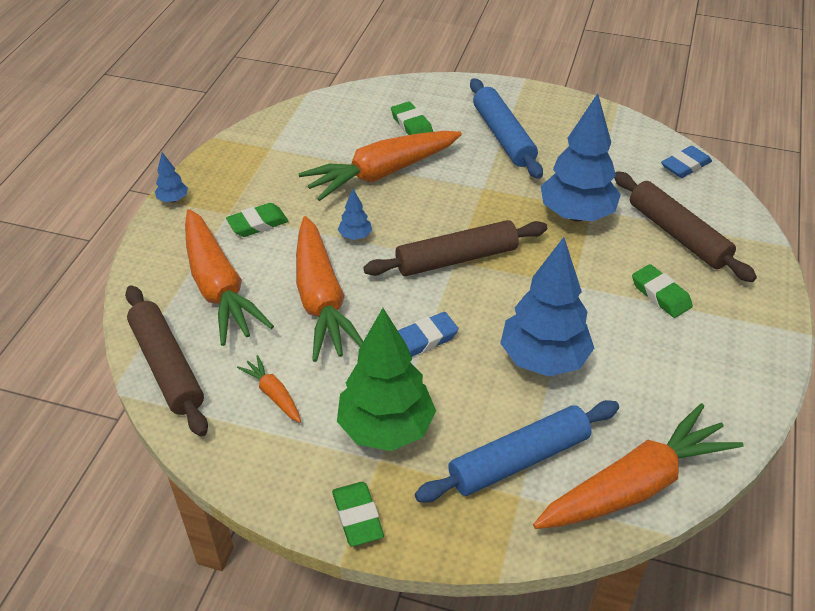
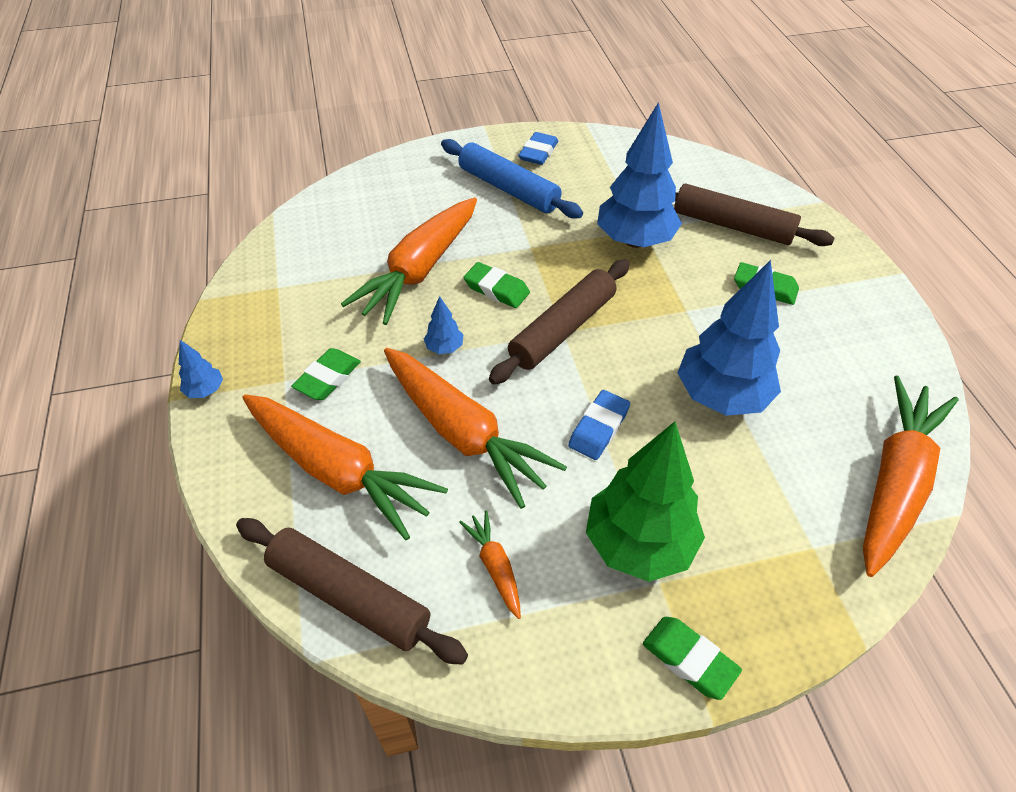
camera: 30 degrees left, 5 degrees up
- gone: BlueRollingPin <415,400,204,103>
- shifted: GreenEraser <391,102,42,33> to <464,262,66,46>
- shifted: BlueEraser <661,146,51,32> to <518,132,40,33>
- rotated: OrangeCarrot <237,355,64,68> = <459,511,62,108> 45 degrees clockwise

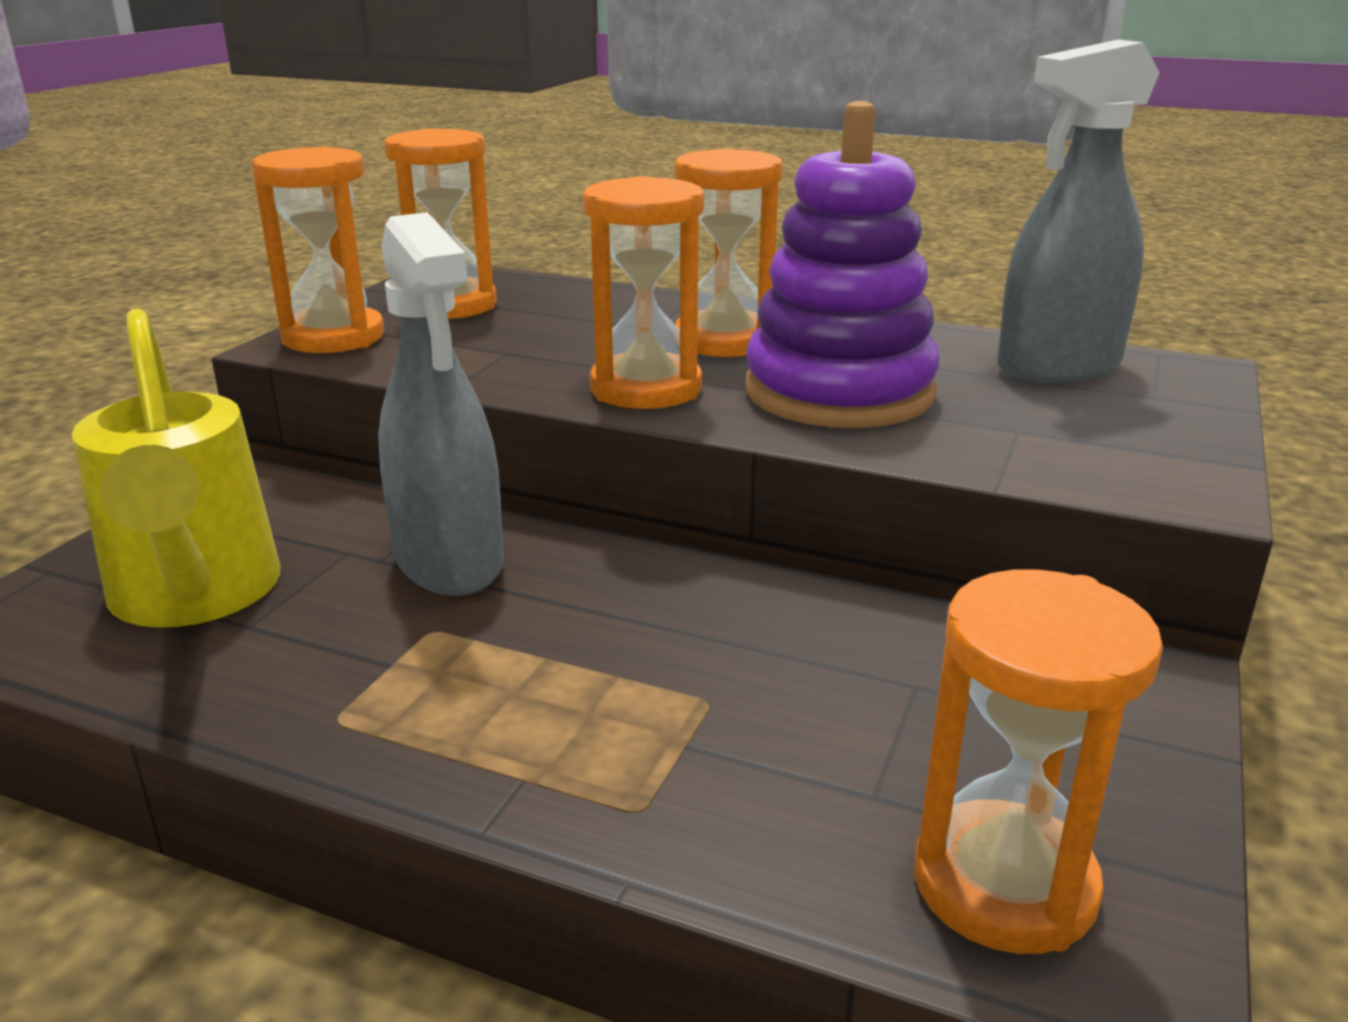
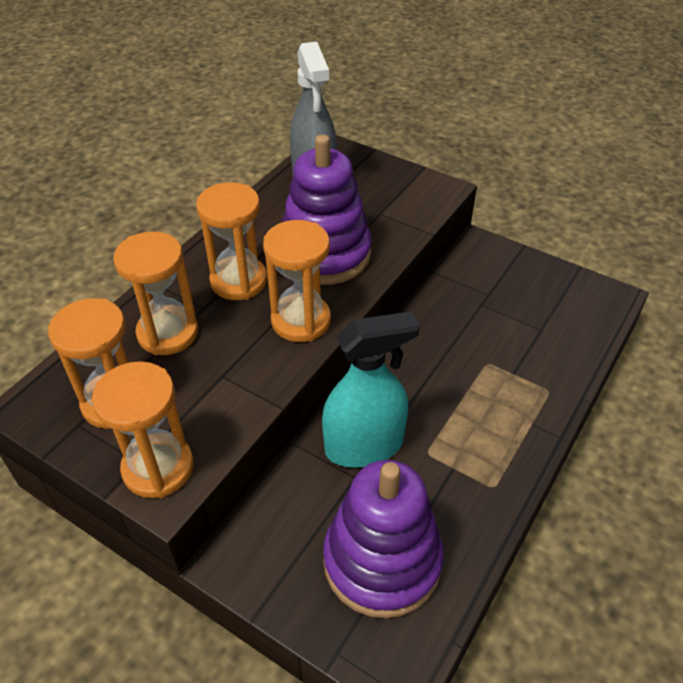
camera: 80 degrees left, 20 degrees up
- shifted: OrangeHourglass <914,569,249,385> to <113,232,85,123>
- swapped: YellowWateringCan <72,308,208,320> to PurpleStackingToy <323,460,121,158>
- repainted: GreySprayBottle <378,212,125,384> to TurquoiseSprayBottle <322,311,98,157>

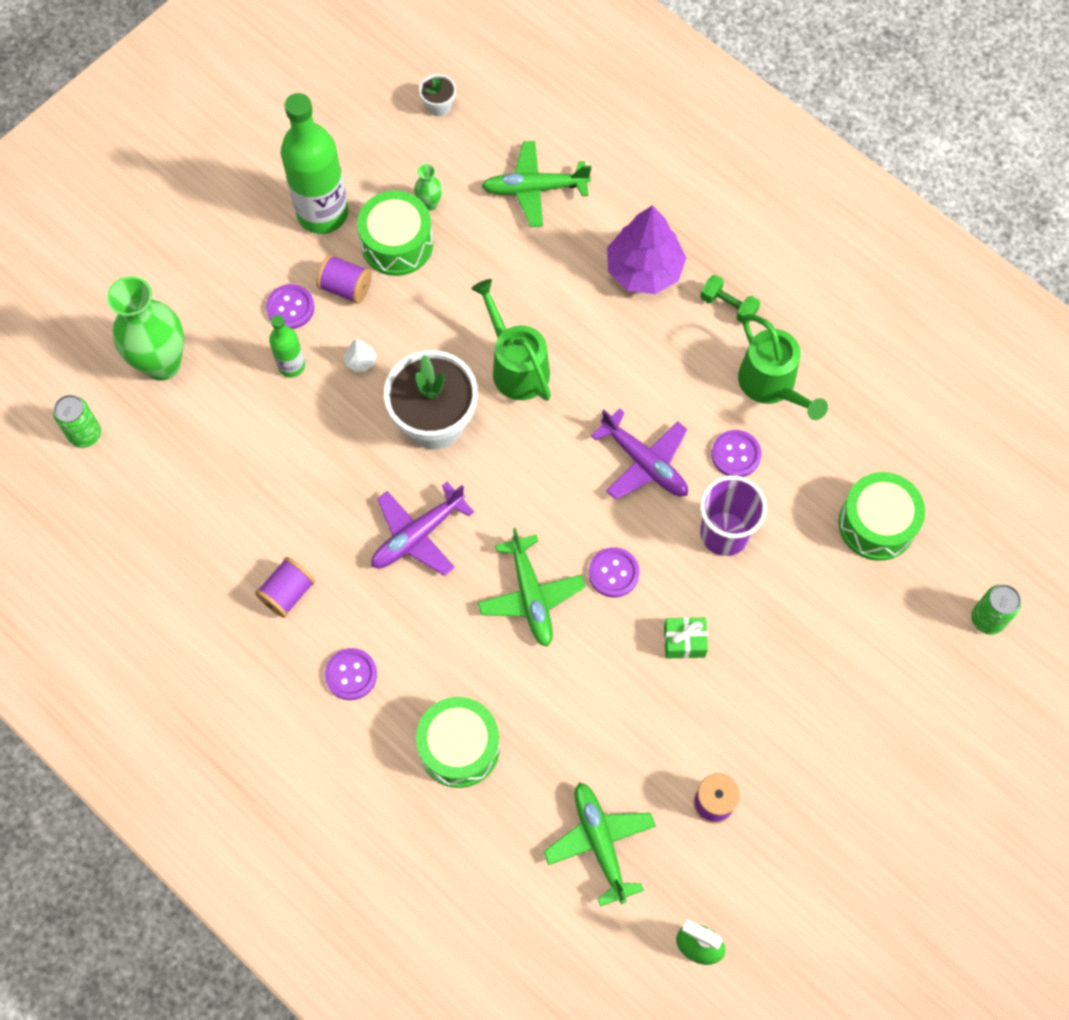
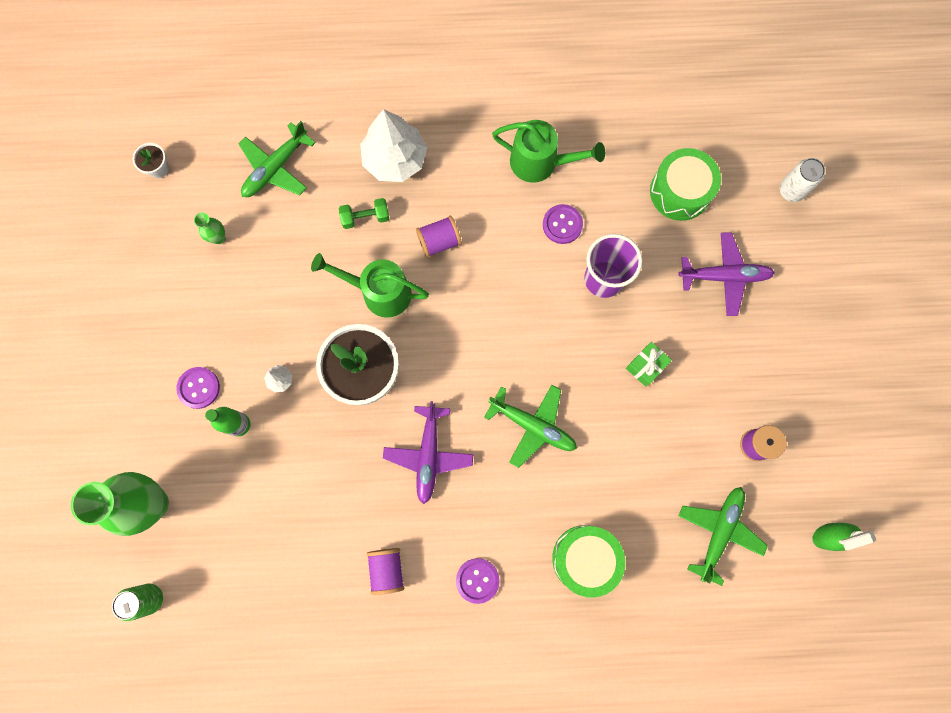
camera: 45 degrees left, 10 degrees up
- gone: GreenBottle <281,93,67,141>
- gone: GreenDrum <357,191,76,85>
- gone: PurpleButton <589,547,51,50>
- shifted: PurpleSpool <316,254,56,50> to <416,216,46,42>
- shifted: PurplePlane <591,408,97,92> to <678,233,97,83>
- shifted: GreenDumbbell <700,275,60,48> to <339,198,50,31>
- repainted: PurpleTree <607,205,79,89> to WhiteTree <360,109,67,73>
- repainted: GreenCan <971,584,50,51> to WhiteCan <780,158,45,44>
- rotated: GreenPlane <544,782,112,124> = <678,487,90,99> 90 degrees clockwise

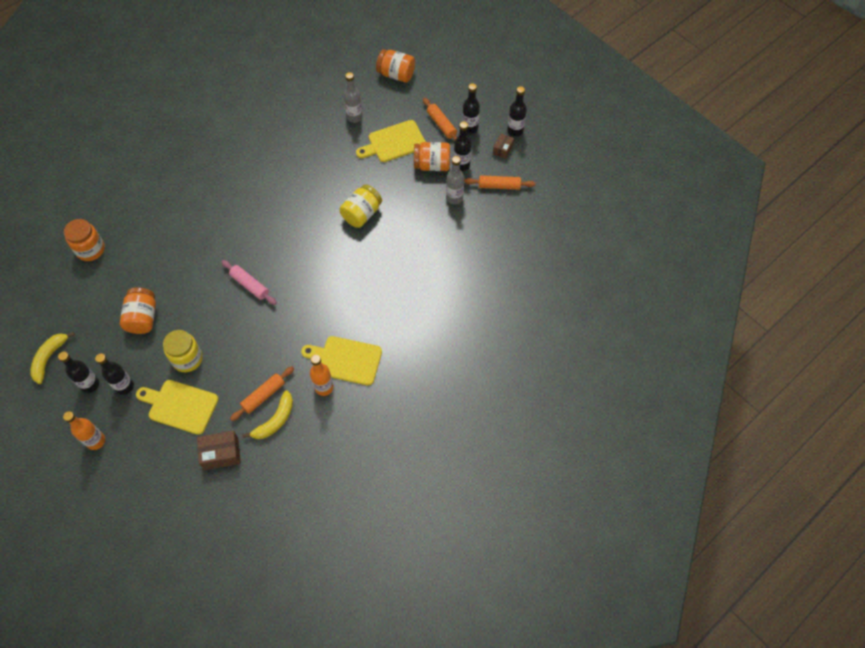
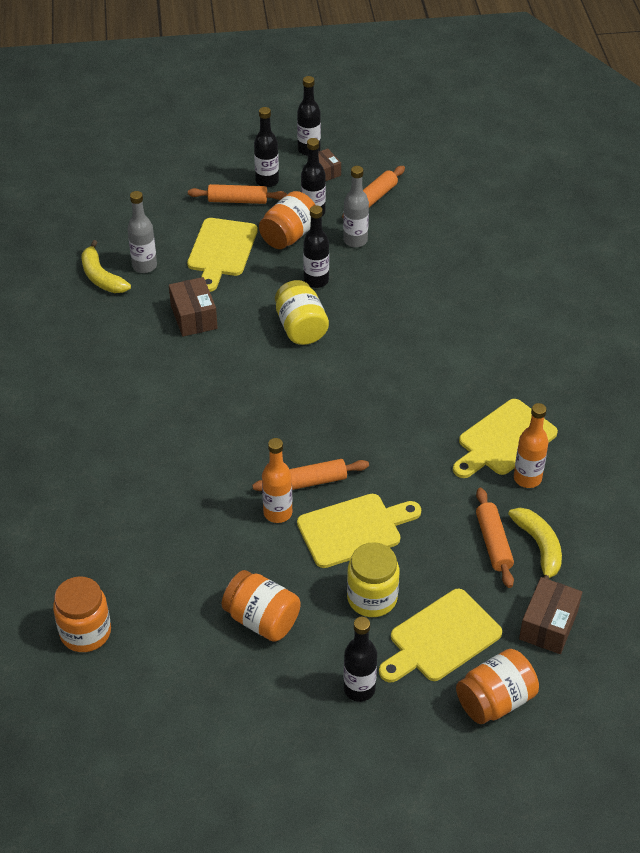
camera: 55 degrees left, 15 degrees down
- new: BrownBox <169,277,49,59>
- new: YellowCuttingBoard <297,494,124,74>
- shifted: YellowBanana <30,332,45,52> to <81,240,50,53>
- shifted: BlackBottle <58,352,41,41> to <303,205,26,83>
- shifted: OrangeBottle <63,411,42,39> to <262,438,30,85>
- shifted: OrangeJar <376,49,39,34> to <456,649,83,75>
- repainted: PinkRollingPin <222,260,55,45> to OrangeRollingPin <252,459,117,32>

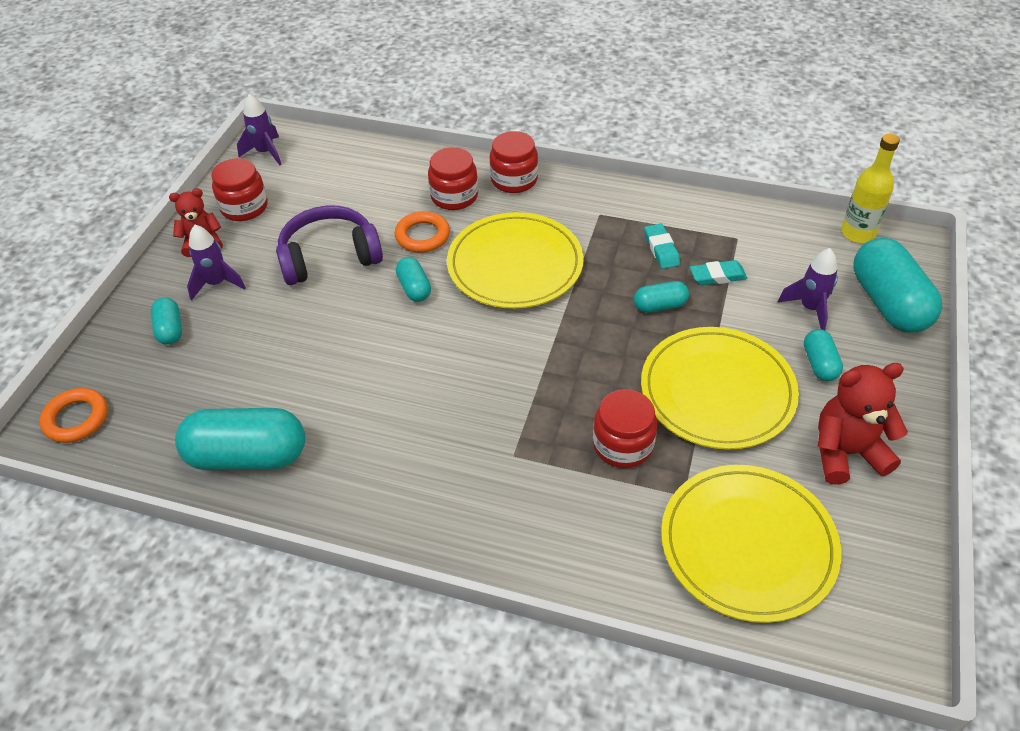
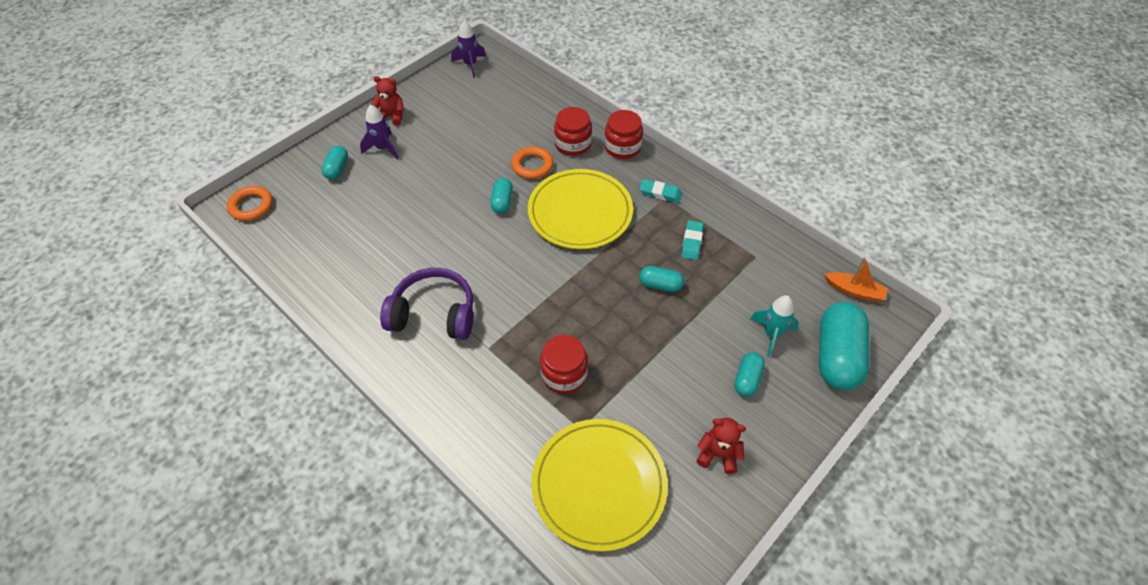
camera: 25 degrees right, 5 degrees up
- gone: TurquoiseCapsule <175,408,130,62>
- gone: RedJar <211,158,57,63>
- gone: YellowPlate <641,327,158,123>
- shifted: PurpleHeadphones <276,205,107,80> to <380,268,93,72>
- shifted: TurquoiseEraser <690,260,58,25> to <640,179,42,24>
- swapped: YellowBottle <841,134,59,109> to OrangeBoat <825,257,63,45>
- repainted: PurpleRocket <778,248,60,82> to TurquoiseRocket <750,295,49,62>
- scaled: RedTeddyBear <817,363,91,122> = <697,418,49,56> x0.65

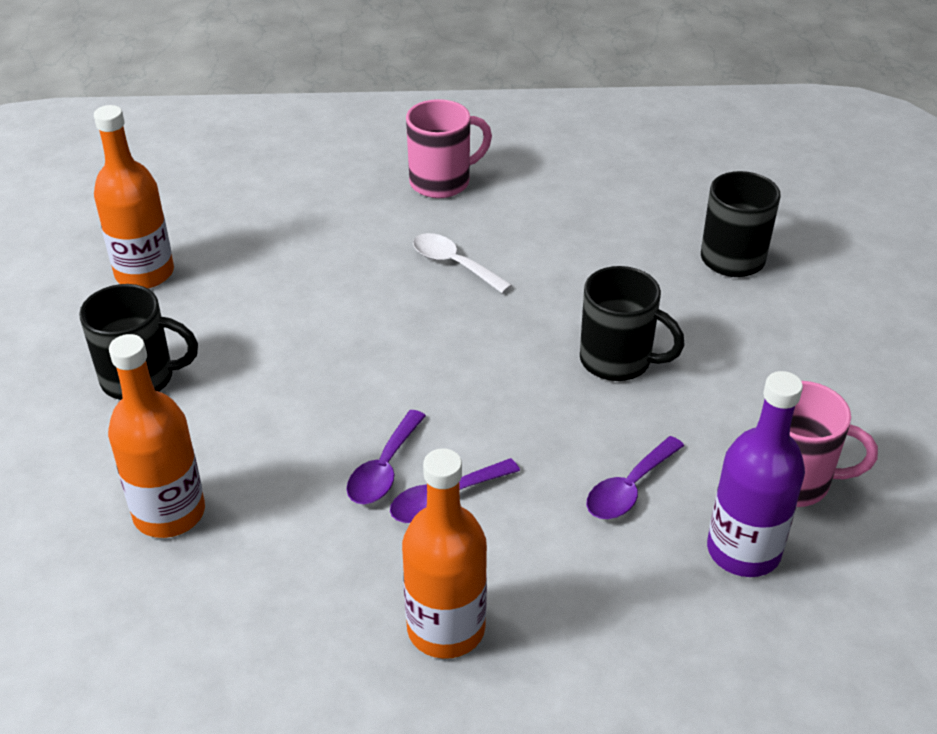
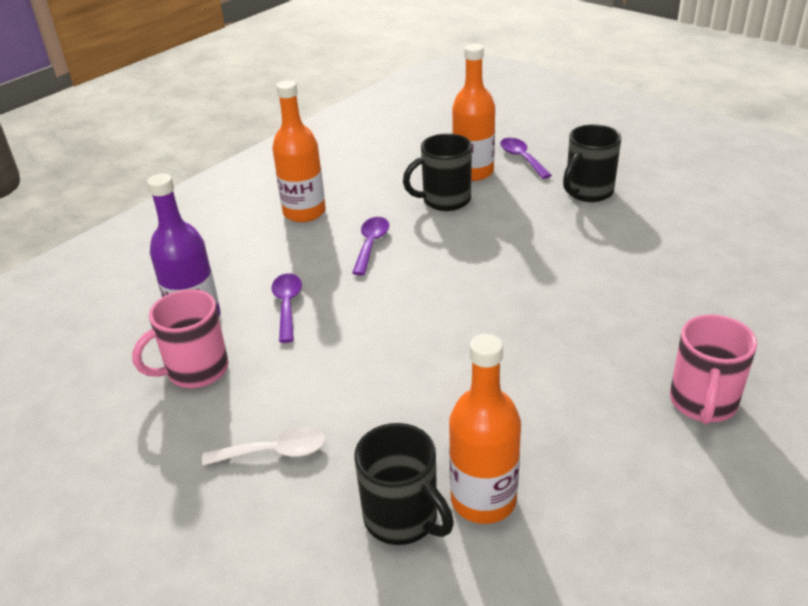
camera: 135 degrees right, 5 degrees down
- shifted: OrangeBottle <94,105,80,184> to <449,334,72,190>
- shifted: PurpleSpoon <347,410,79,94> to <500,138,52,41>
- shifted: WhiteSpoon <413,233,99,61> to <202,427,124,39>
- shifted: BlackMug <580,266,105,115> to <403,133,69,78>

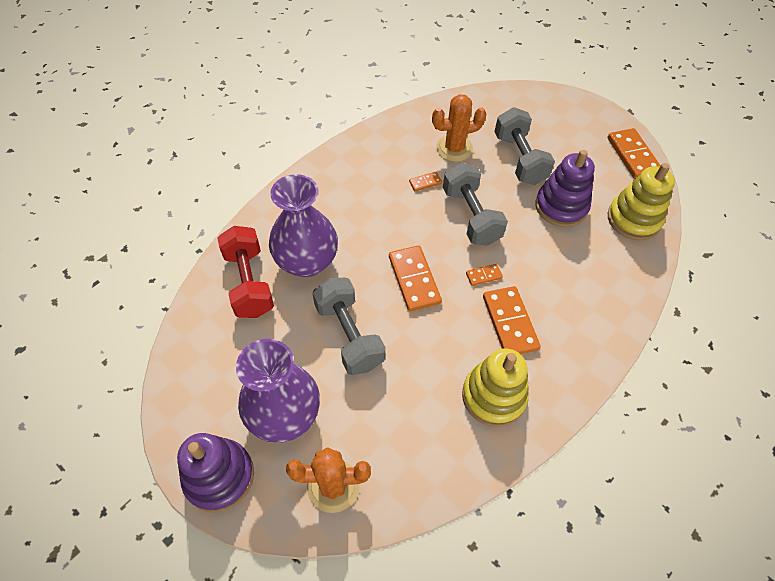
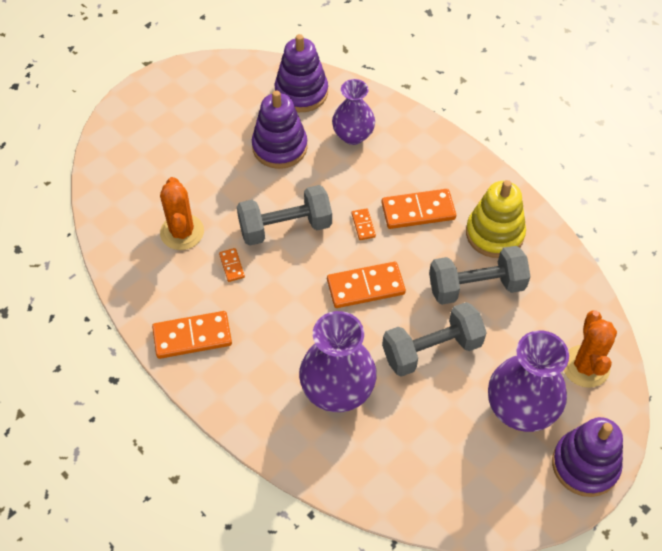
camera: 85 degrees left, 0 degrees up
- gone: RedDumbbell <217,226,57,92>
- new: PurpleVase <332,79,43,66>
- shifted: GreyDumbbell <494,107,61,78> to <429,246,102,59>
- shifted: OrangeDomino <608,128,53,51> to <152,311,80,48>
- repainted: YellowStackingToy <608,163,67,77> to PurpleStackingToy <275,34,53,78>

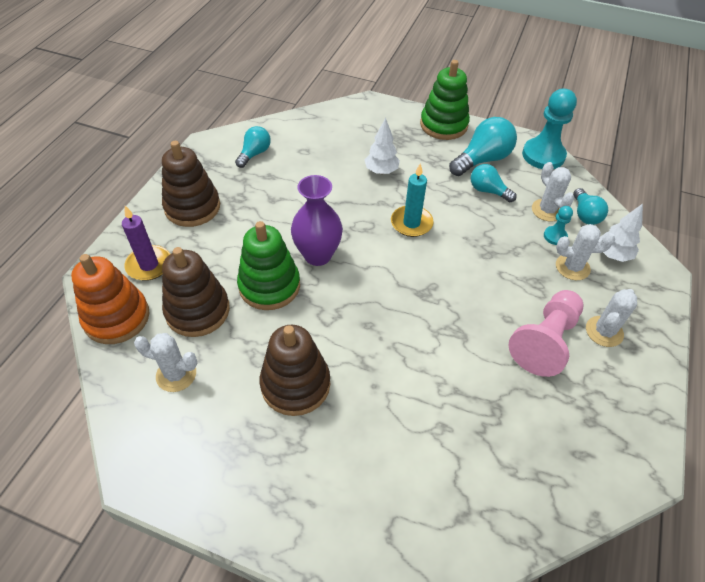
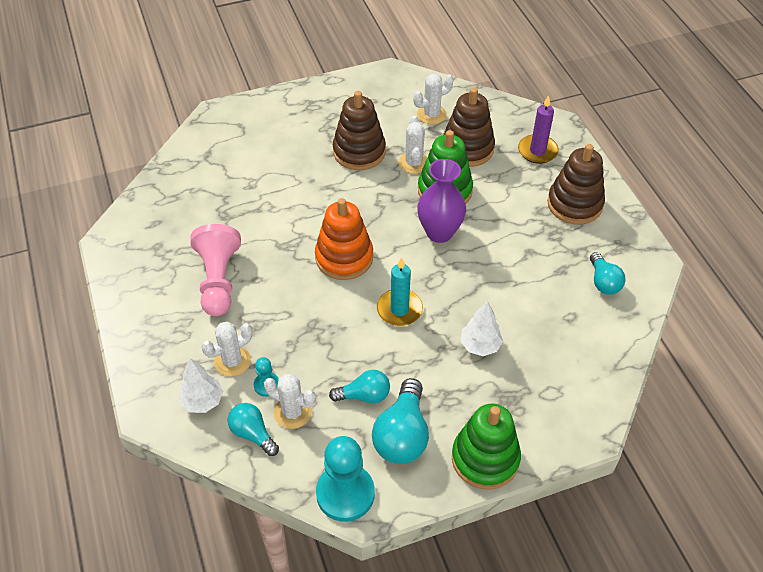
camera: 140 degrees right, 0 degrees up
- shifted: OrangeStackingToy <71,254,78,90> to <315,198,58,82>
- shifted: WhiteCactus <586,289,51,58> to <399,116,28,58>

